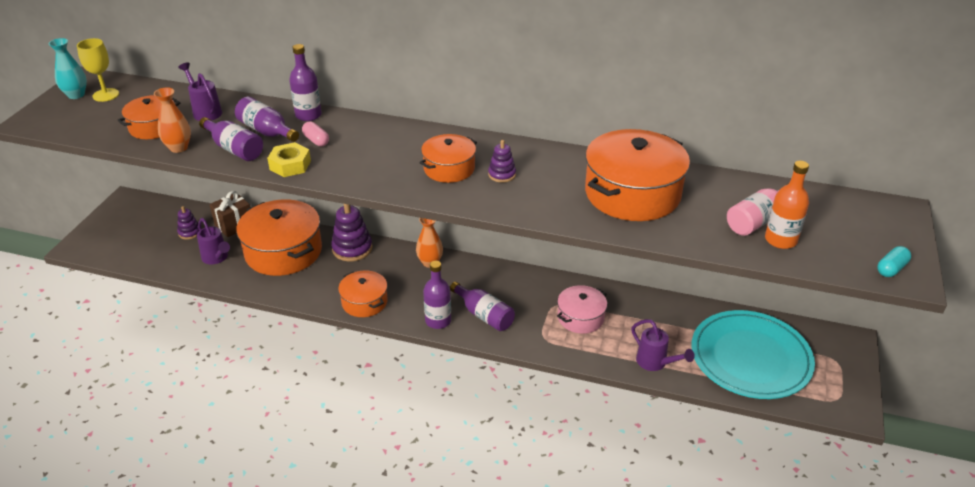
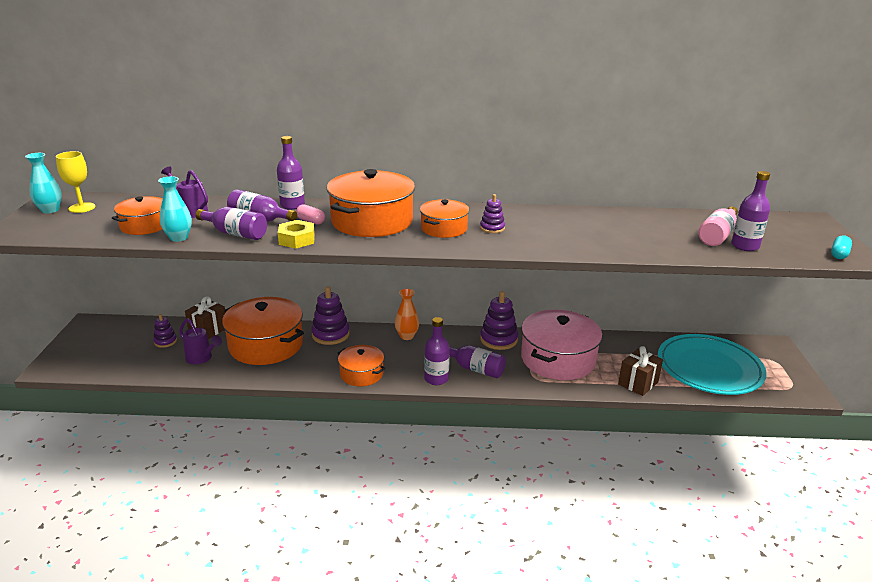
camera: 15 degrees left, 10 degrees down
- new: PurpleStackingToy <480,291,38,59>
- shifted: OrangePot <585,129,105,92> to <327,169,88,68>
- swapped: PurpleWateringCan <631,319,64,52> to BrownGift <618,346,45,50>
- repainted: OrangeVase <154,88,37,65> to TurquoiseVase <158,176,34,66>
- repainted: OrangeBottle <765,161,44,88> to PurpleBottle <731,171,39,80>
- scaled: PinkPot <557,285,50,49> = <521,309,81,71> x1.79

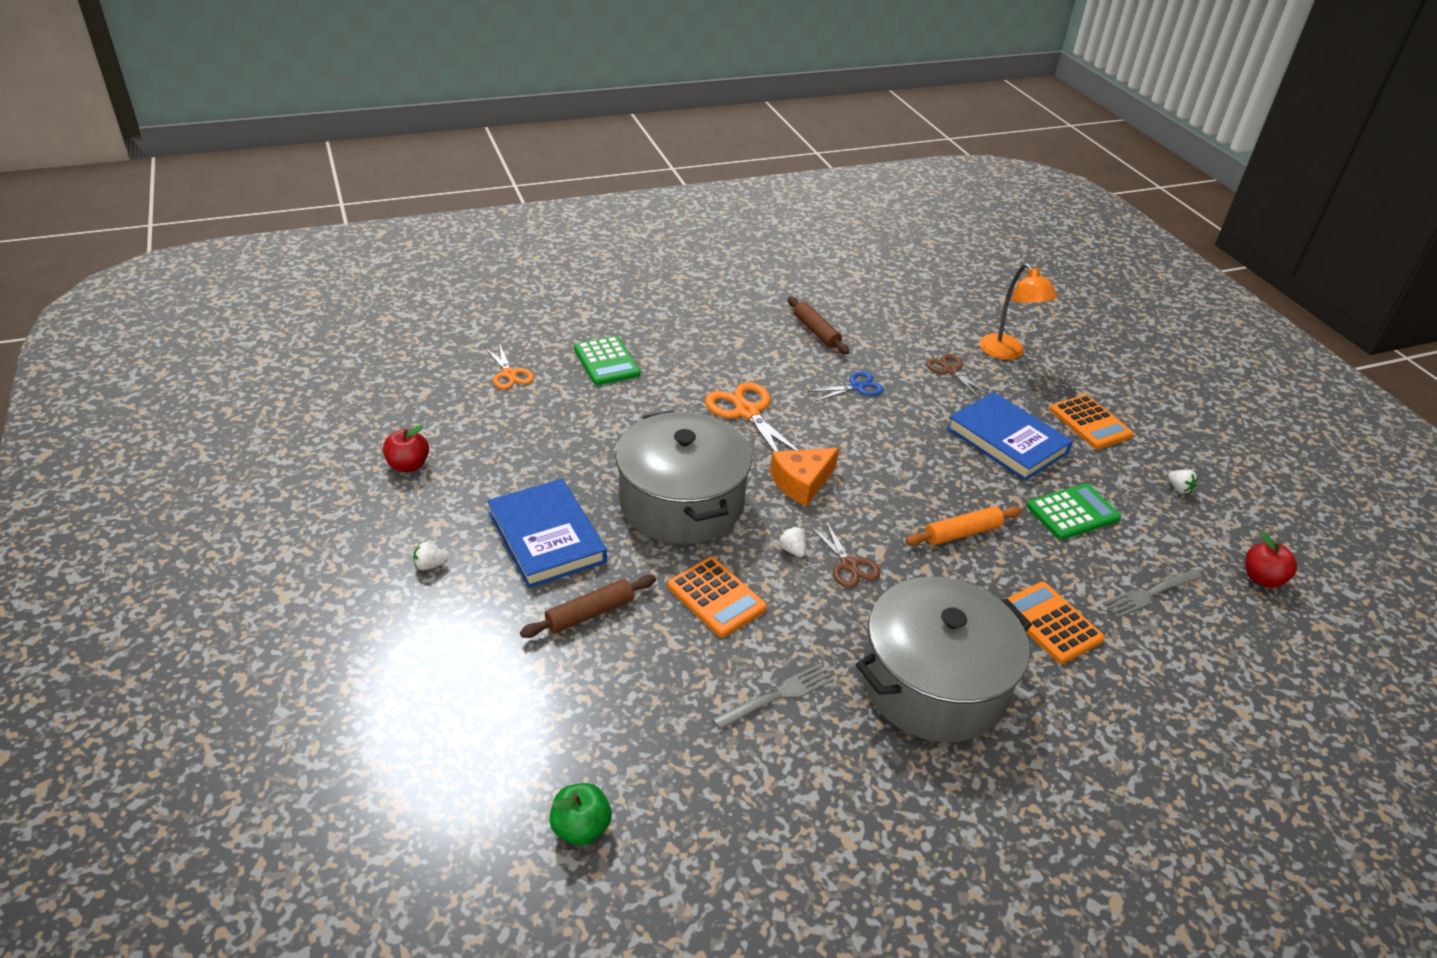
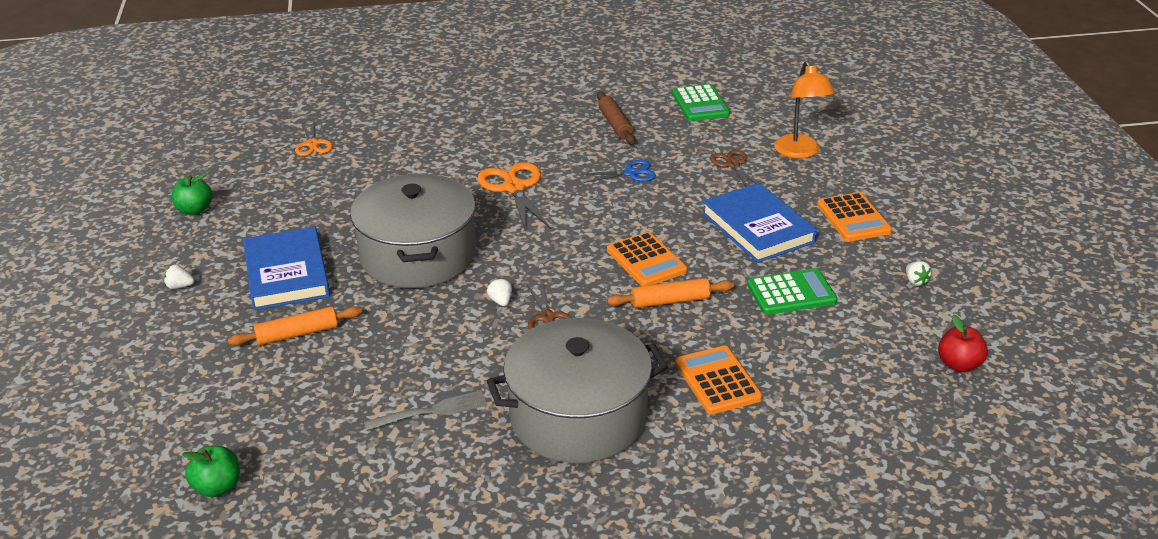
camera: 15 degrees right, 5 degrees down
- gone: OrangeCheese <770,448,69,59>
- gone: GreyFork <1102,569,100,49>
- shifted: GreenCalculator <574,336,67,49> to <672,84,58,37>
- shifted: OrangeCalculator <667,557,100,80> to <607,232,80,54>
- repainted: RedApple <383,425,46,47> to GreenApple <172,173,41,42>
- repainted: BrownRollingPin <520,575,136,63> to OrangeRollingPin <228,306,134,40>

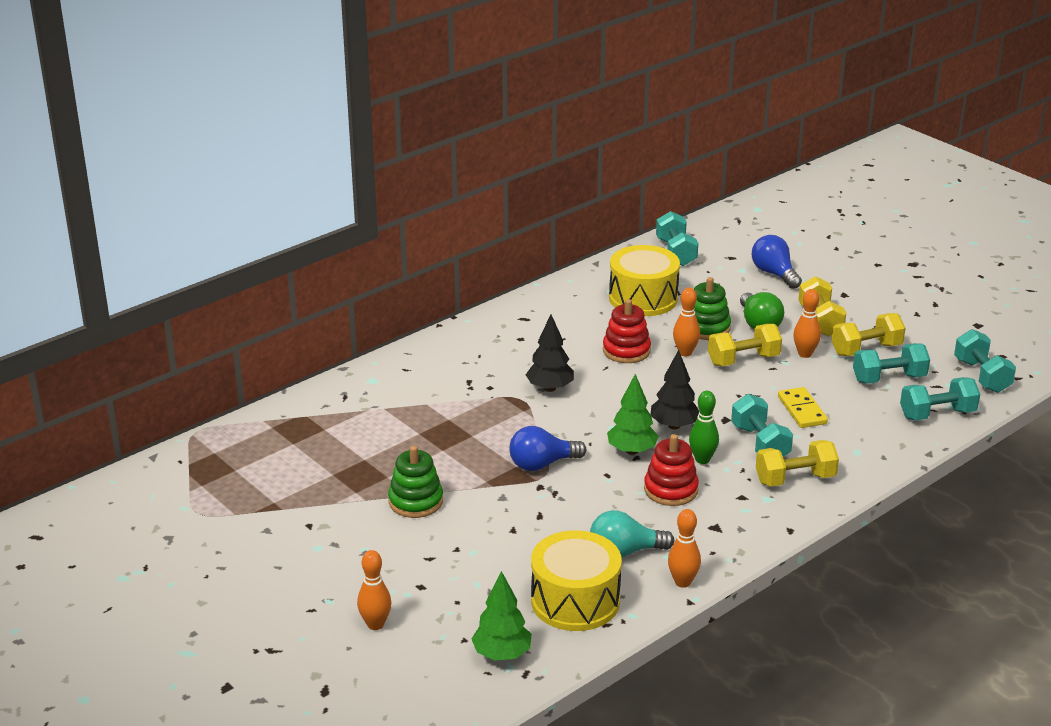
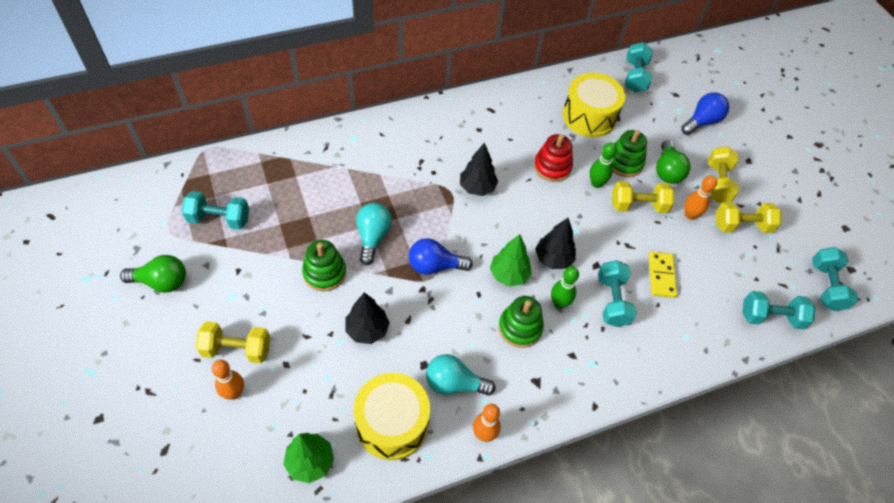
camera: 15 degrees right, 25 degrees up
- new: GreenLightBulb <120,255,66,38>
- new: BlackTree <345,292,45,52>
- new: TurquoiseLightBulb <356,203,36,62>
- shifted: YellowDumbbell <756,440,83,47> to <196,321,74,42>
- shifted: TurquoiseDumbbell <853,343,77,41> to <182,191,67,39>
- repainted: RedStackingToy <644,434,55,72> to GreenStackingToy <499,296,45,52>
- repainted: OrangeBowlingPin <673,288,27,69> to GreenBowlingPin <590,143,27,45>
- rotated: BlueLightBulb <752,235,50,54> = <681,93,48,42> 60 degrees clockwise

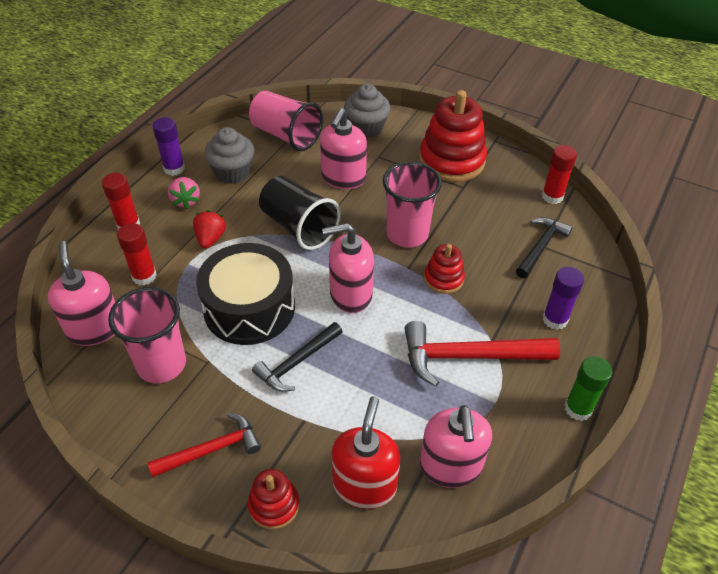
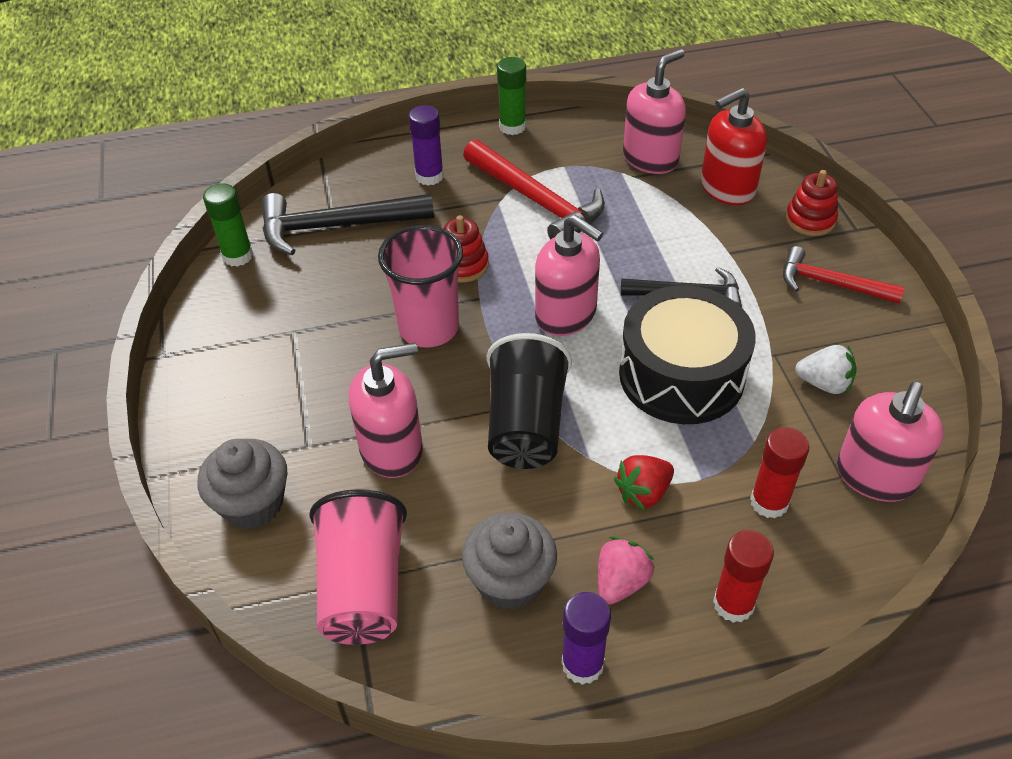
camera: 130 degrees left, 0 degrees up
- gone: RedStackingToy <419,90,68,92>
- swapped: PinkCup <108,287,78,96> to WhiteStrawberry <795,345,61,49>
- repainted: RedGlueStick <542,145,35,59> to GreenGlueStick <203,183,50,84>
- scaled: BlackHammer <516,217,57,61> = <261,193,173,62> x1.56

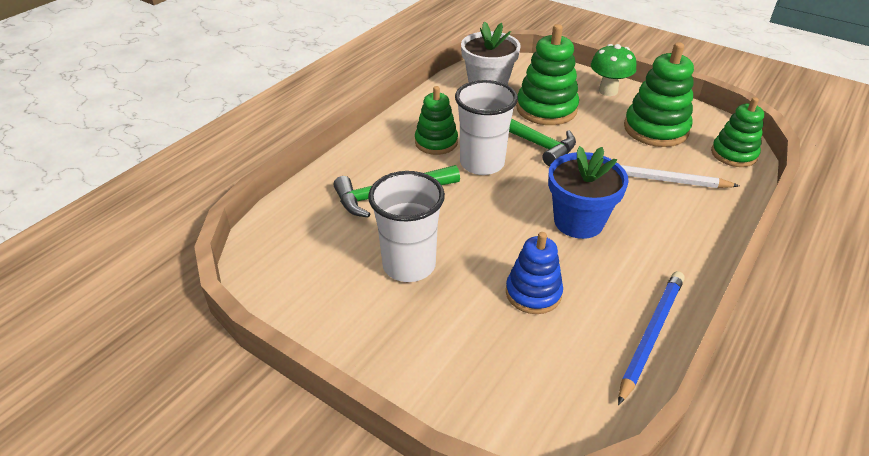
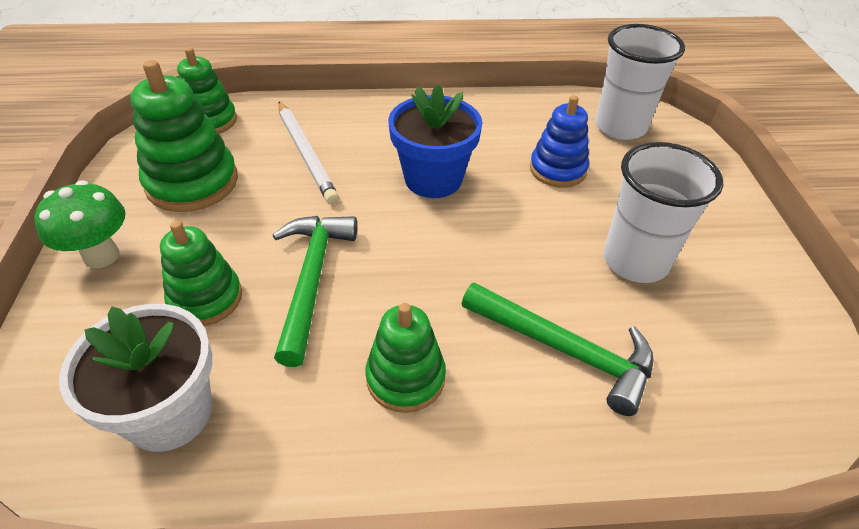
camera: 130 degrees left, 5 degrees up
- gone: BluePencil <618,271,67,134>
- shifted: WhiteCup <455,80,63,95> to <595,24,90,116>
- scaled: GreenStackingToy <516,24,63,101> = <160,221,82,105> x0.66

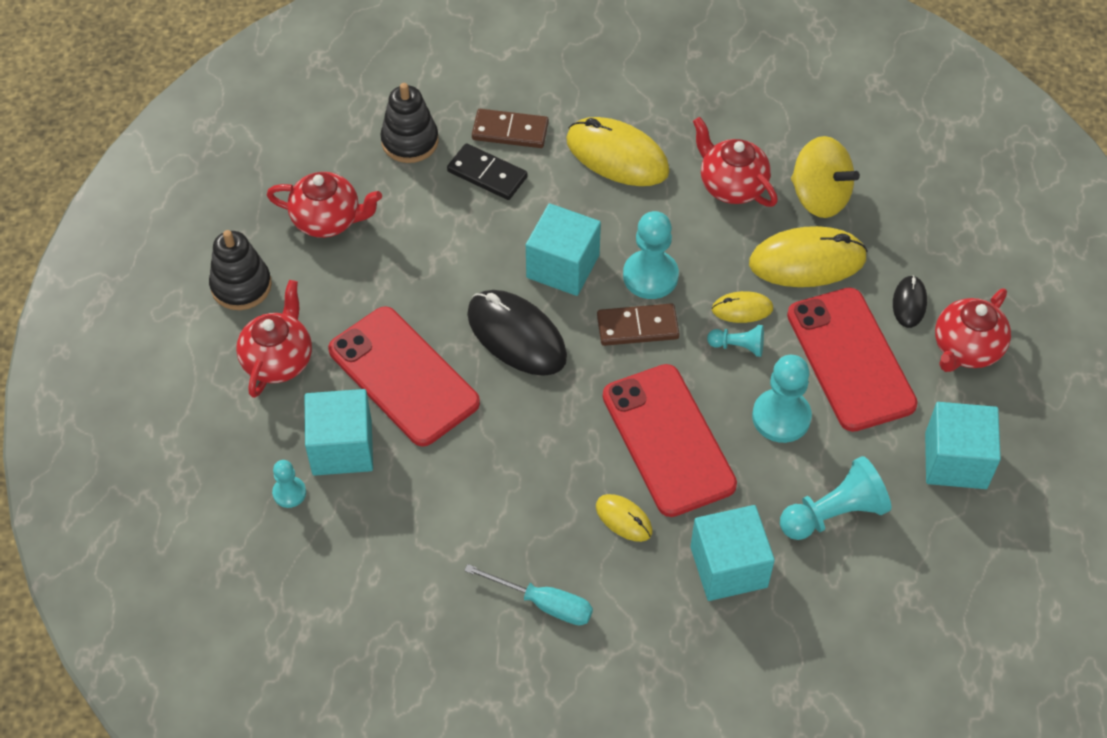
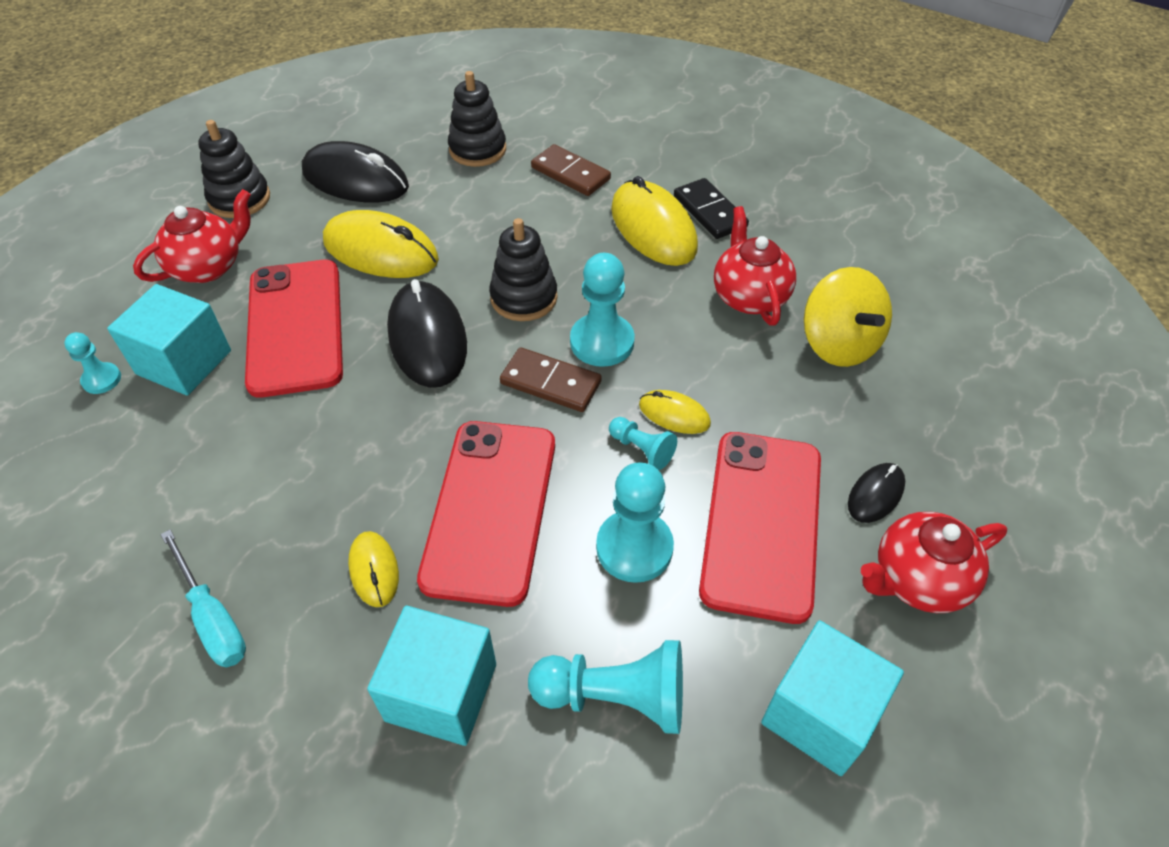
camera: 30 degrees right, 5 degrees down
- shifted: BlackDomino <447,143,81,57> to <674,178,75,61>
- shifted: YellowMouse <749,226,119,61> to <323,210,116,68>
- swapped: RedTeapot <267,172,115,66> to BlackMouse <302,141,107,62>
- swapped: TurquoiseCube <526,203,75,93> to BlackStackingToy <489,218,69,103>

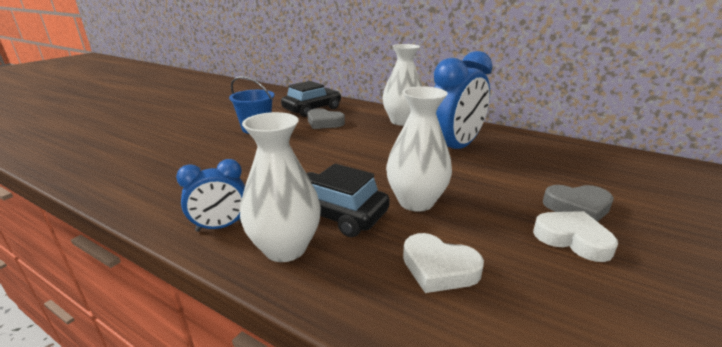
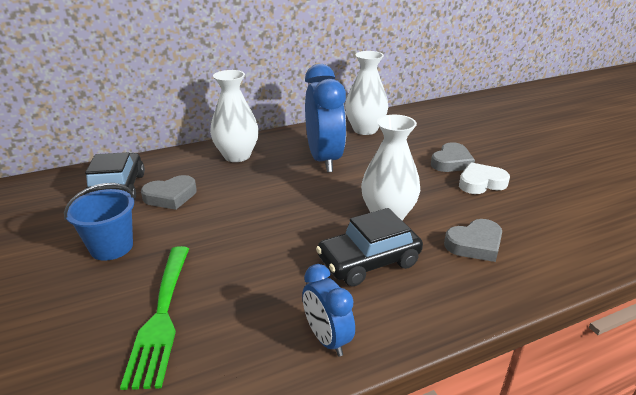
camera: 55 degrees left, 5 degrees up
- new: GreenFork <120,246,69,144>
- shifted: WhiteVase <240,112,81,150> to <345,51,43,84>
- repainted: WhiteHeart <403,233,81,60> to GreyHeart <444,219,58,43>
- rotated: BlueClock <176,159,69,73> = <302,264,53,93> 135 degrees clockwise

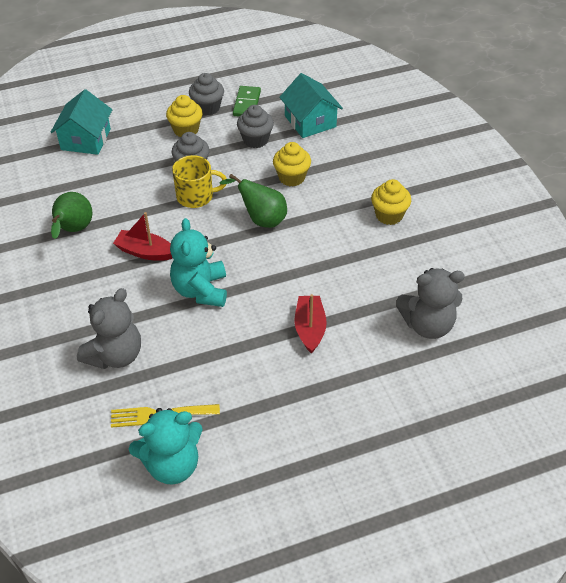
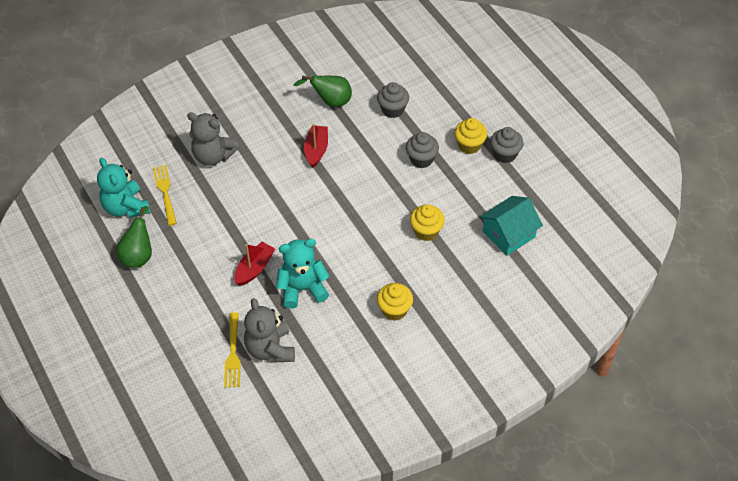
camera: 80 degrees right, 5 degrees up
- gone: TurquoiseHouse <51,89,61,66>
- gone: YellowMug <172,155,55,53>
- gone: GreenDomino <233,86,28,31>
- new: YellowFork <224,312,17,76>
- shifted: TurquoiseTeddyBear <170,218,57,89> to <276,239,53,70>
- shifted: GreenPear <219,174,68,54> to <116,206,36,62>
- shifted: GreyCupcake <237,105,37,43> to <377,82,32,36>
- rotated: RedBoat <294,294,33,60> = <235,242,40,44> 45 degrees counterclockwise

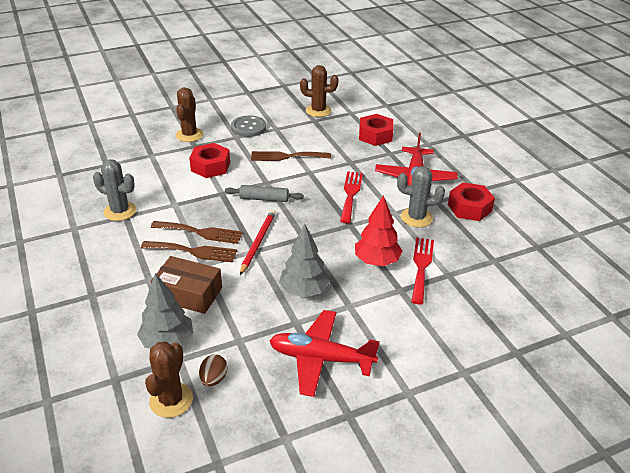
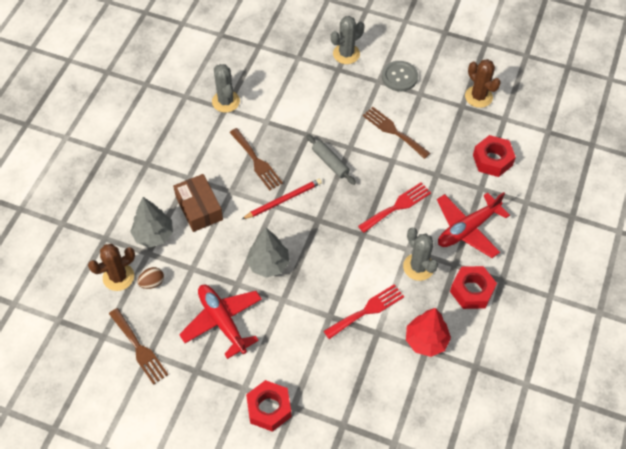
camera: 45 degrees right, 20 degrees up
- shifted: BrownFork <141,241,96,21> to <109,308,59,77>
- shifted: RedNut <189,143,41,35> to <246,380,45,52>
- shifted: RedTree <355,195,47,71> to <406,308,45,49>
- repainted: BrownCactus <176,87,27,55> to GreyCactus <331,16,33,48>

